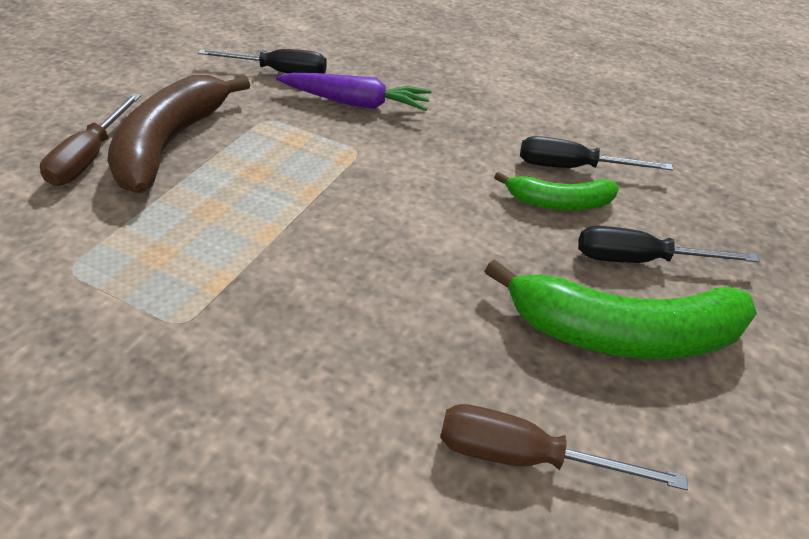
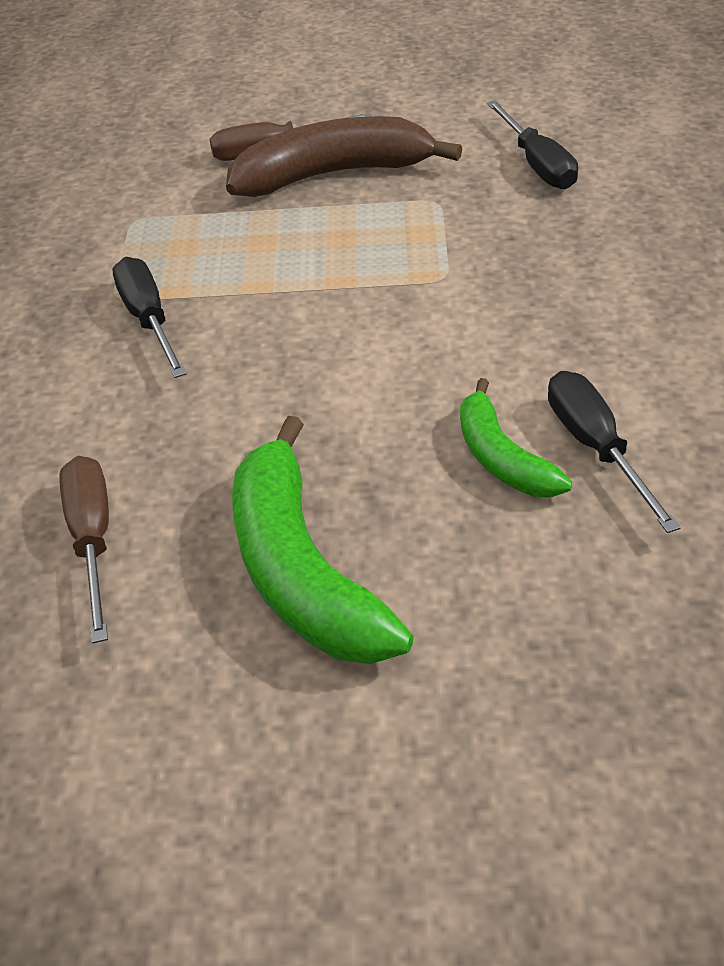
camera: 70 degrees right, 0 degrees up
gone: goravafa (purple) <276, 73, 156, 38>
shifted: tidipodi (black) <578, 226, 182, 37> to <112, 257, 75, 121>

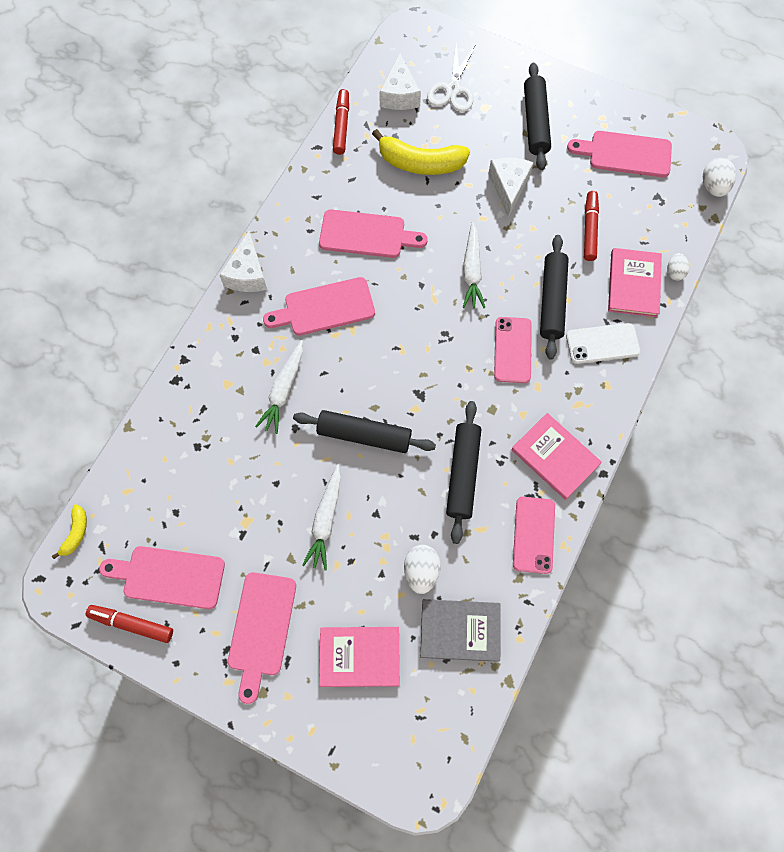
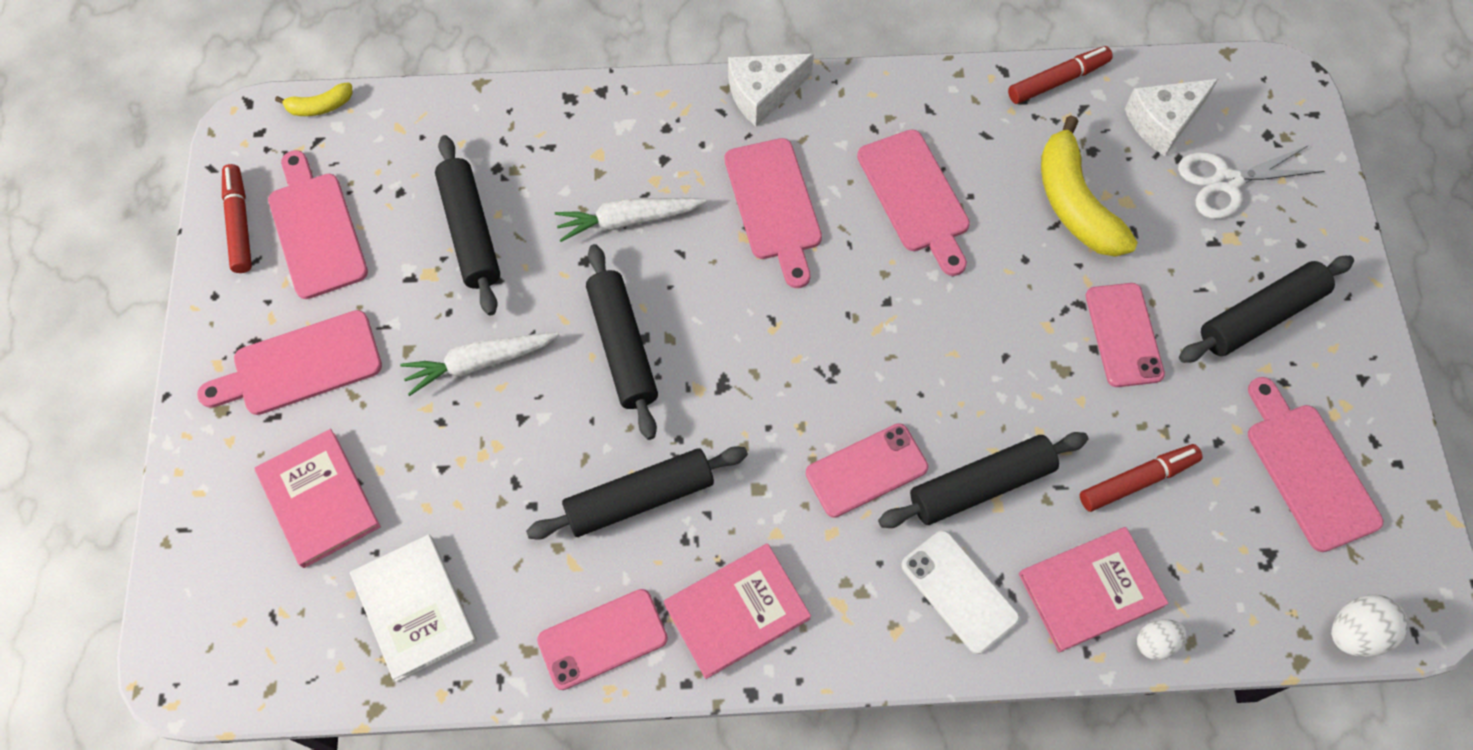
camera: 60 degrees right, 5 degrees down
gone: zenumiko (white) <404, 545, 37, 49>; goravafa (white) <463, 222, 22, 86>
new: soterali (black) <435, 135, 65, 180>
swapped: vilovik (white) <488, 158, 46, 60> to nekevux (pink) <1086, 283, 79, 104>
repainted: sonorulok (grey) <420, 599, 81, 63> to sonorulok (white) <350, 534, 127, 148>
rotated: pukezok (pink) <263, 277, 112, 59> = <724, 138, 98, 150> 150 degrees counterclockwise; sonorulok (pink) <511, 413, 91, 87> = <664, 544, 147, 135> 45 degrees clockwise

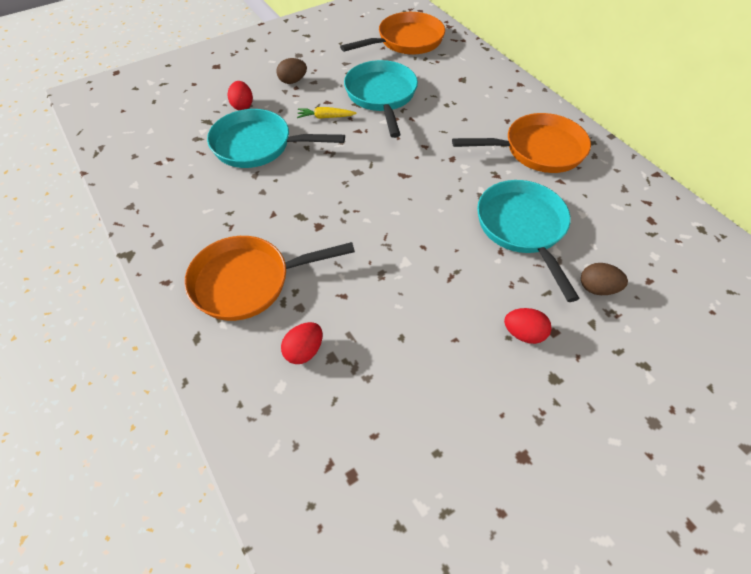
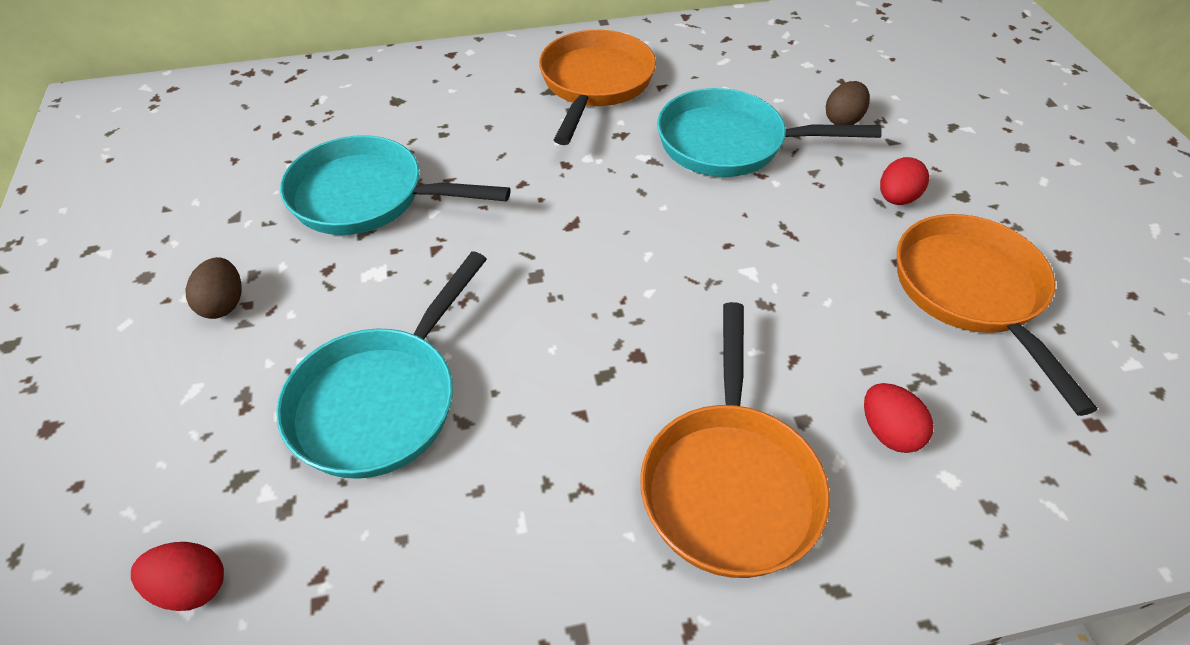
camera: 70 degrees left, 5 degrees down
gone: goravafa (yellow) <297, 107, 60, 12>
shifted: zenumiko (red) <228, 81, 25, 29> to <131, 542, 93, 69>; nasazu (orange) <340, 12, 105, 43> to <897, 214, 200, 202>

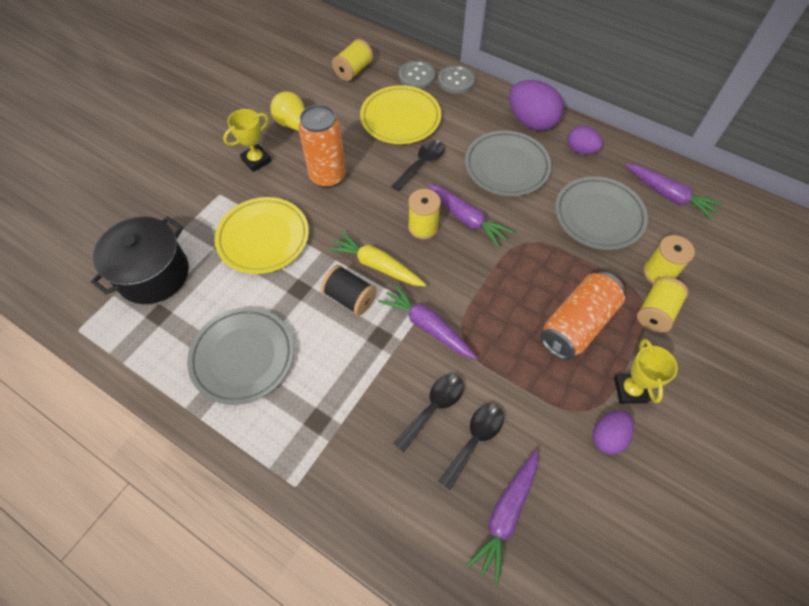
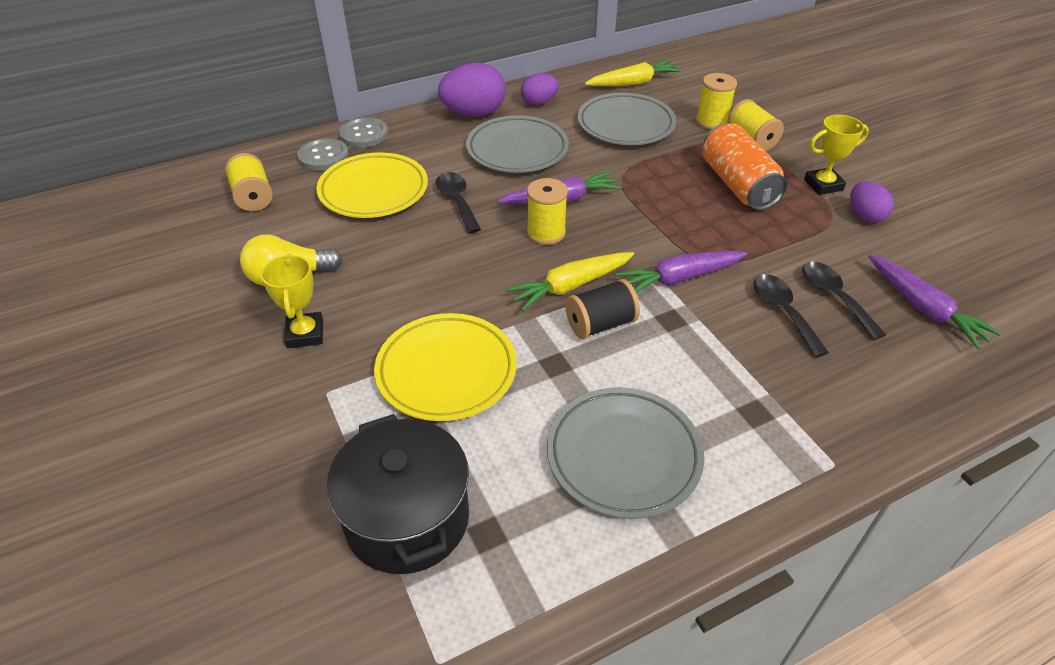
camera: 60 degrees left, 15 degrees down
gone: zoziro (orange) <298, 104, 48, 84>
repainted: goravafa (purple) <625, 164, 98, 56> to goravafa (yellow) <585, 60, 97, 26>
rotated: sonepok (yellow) <614, 339, 64, 65> = <804, 115, 65, 80> 45 degrees counterclockwise

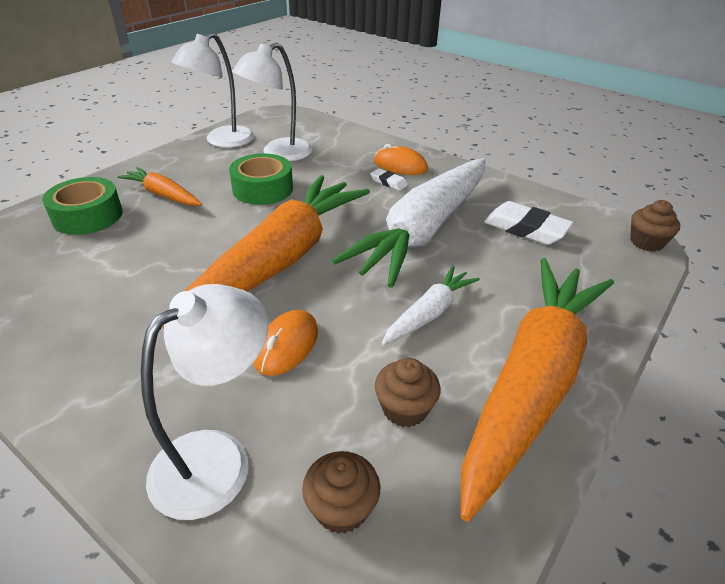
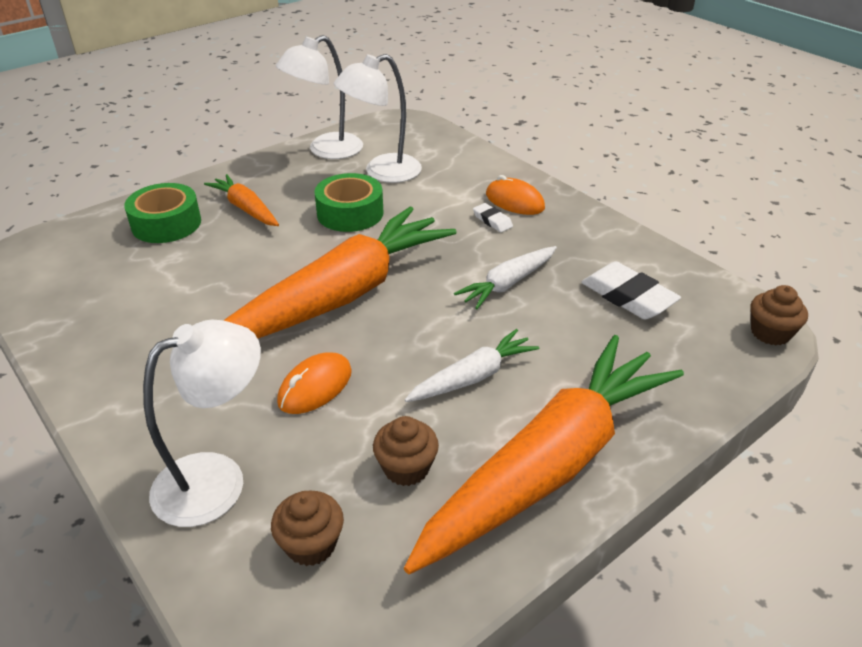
camera: 15 degrees right, 0 degrees up
scaled: goravafa (white) <332, 158, 153, 130> = <454, 246, 103, 63> x0.46

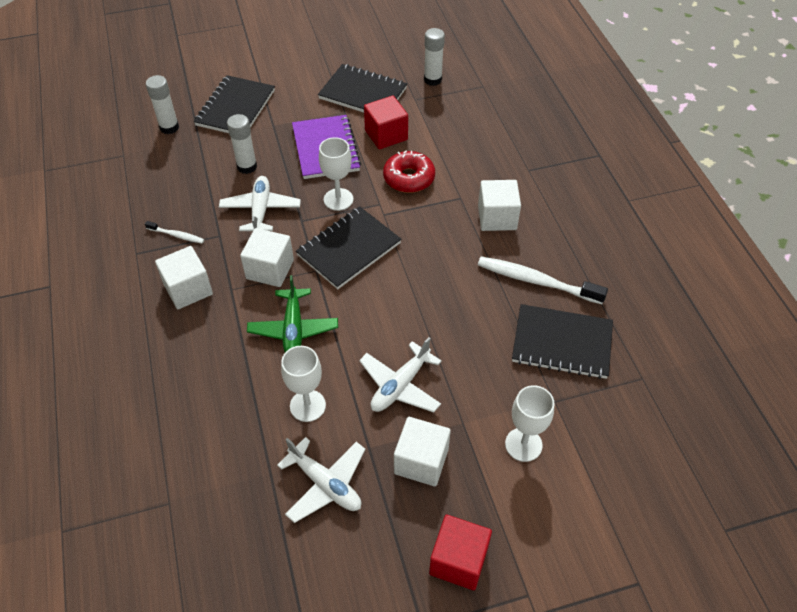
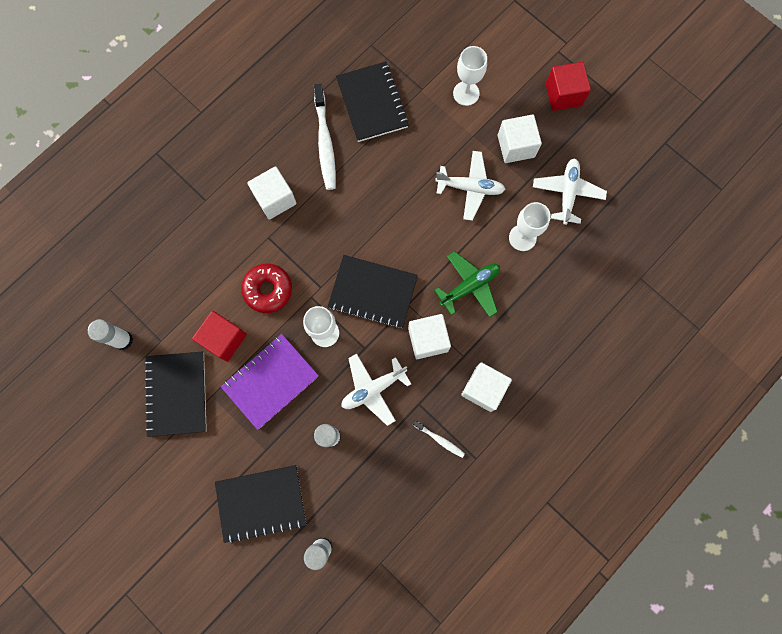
camera: 120 degrees left, 25 degrees up
rotated: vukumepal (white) <145, 221, 59, 22> = <413, 420, 52, 38> 135 degrees clockwise

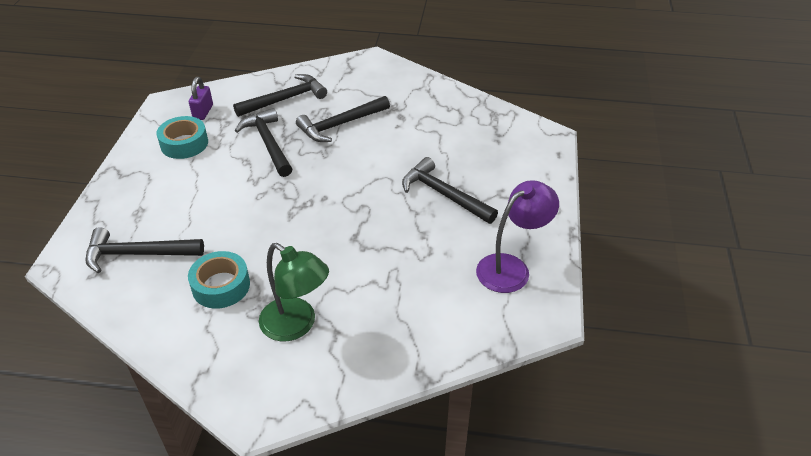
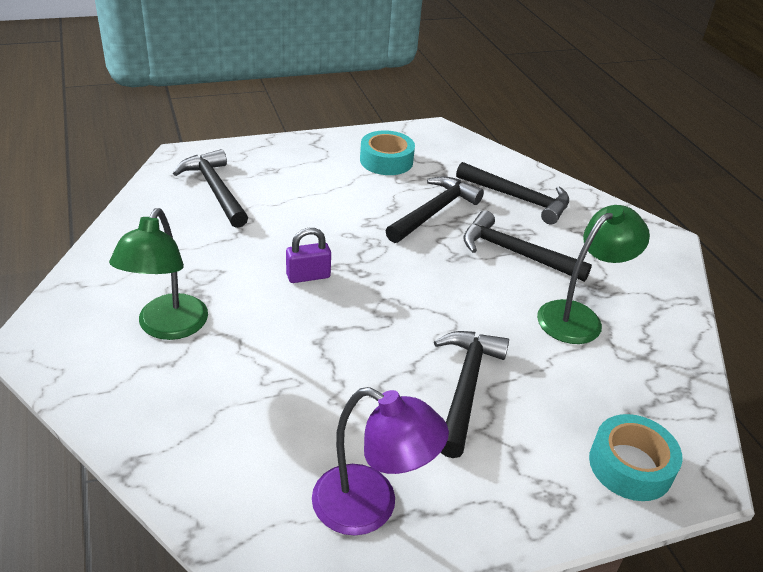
camera: 60 degrees right, 5 degrees down
new: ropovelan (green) <537, 205, 113, 139>
shifted: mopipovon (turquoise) <188, 251, 62, 58> to <589, 414, 93, 87>; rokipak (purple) <189, 77, 24, 43> to <286, 228, 45, 55>

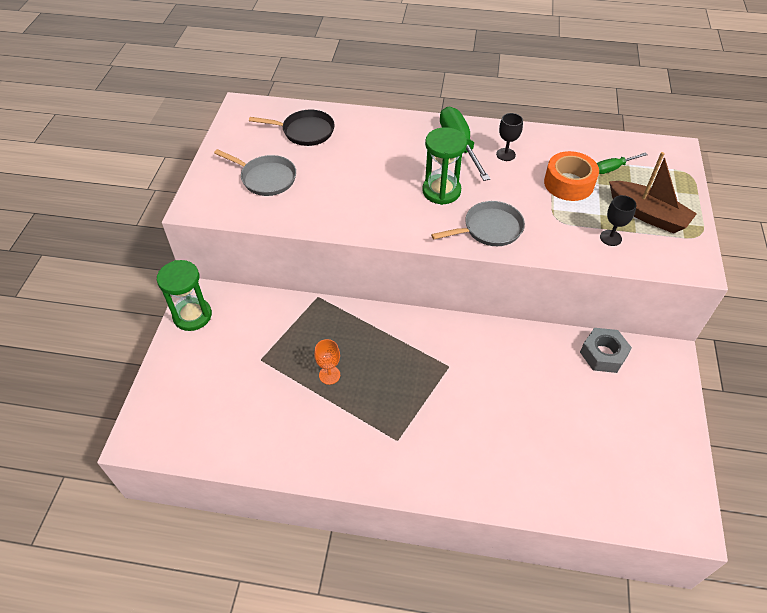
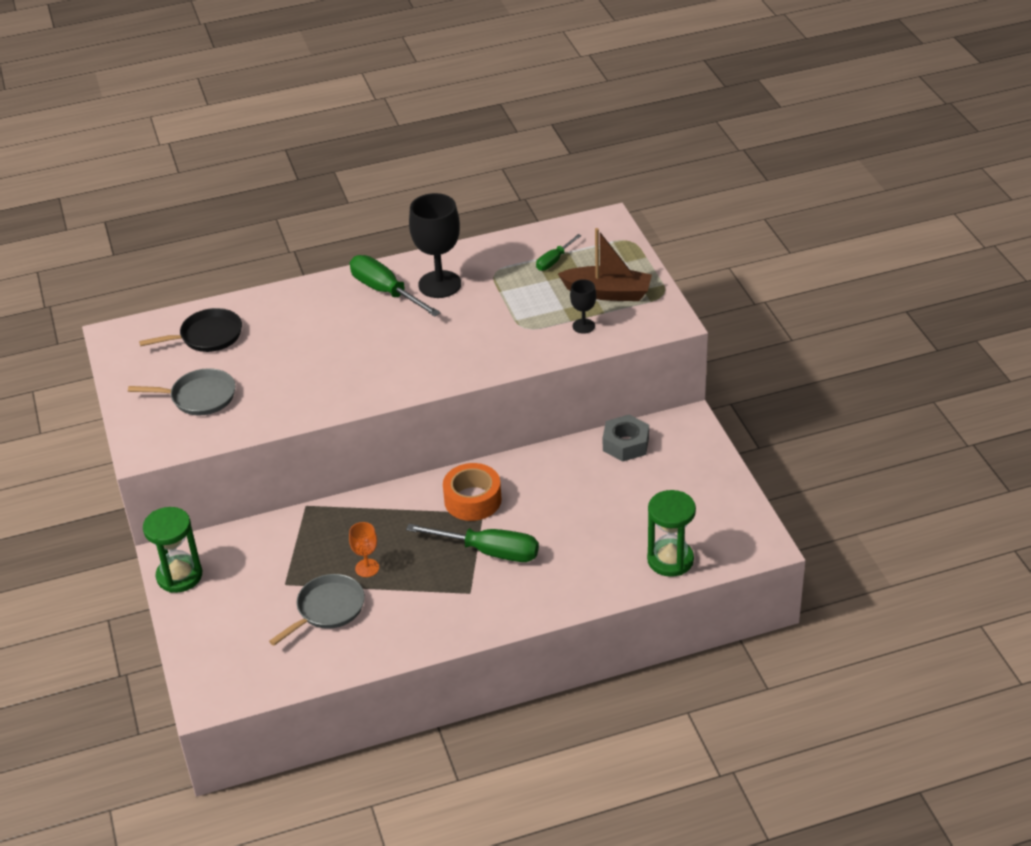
camera: 25 degrees left, 10 degrees down
new: tidipodi (green) <406, 524, 133, 38>
shifted: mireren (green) <422, 127, 45, 78> to <647, 490, 49, 87>; nasazu (grey) <431, 201, 94, 45> to <269, 574, 96, 72>; mopipovon (orange) <544, 151, 55, 50> to <443, 463, 59, 58>
scaled: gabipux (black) <496, 113, 27, 48> = <409, 193, 52, 105> x1.97

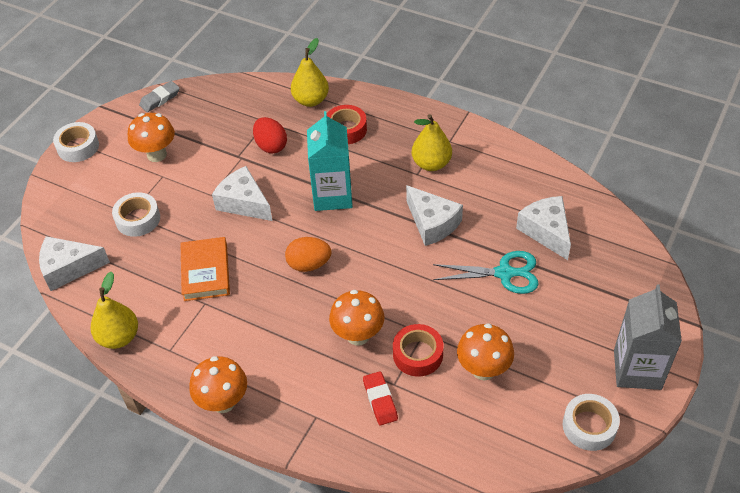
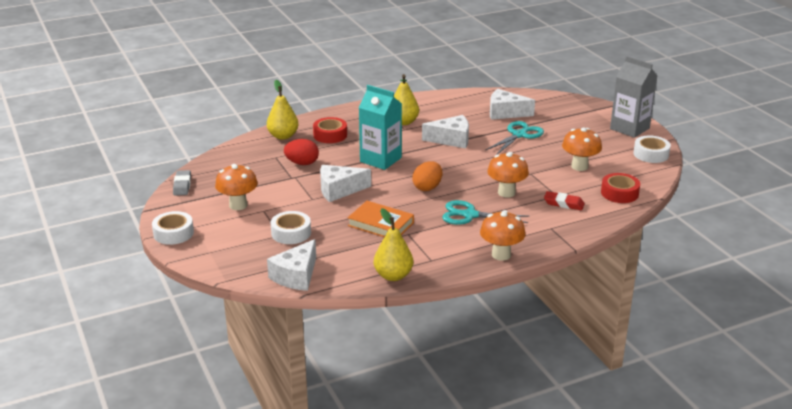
camera: 55 degrees left, 20 degrees down
new: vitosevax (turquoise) <442, 200, 87, 25>
shifted: mopipovon (red) <393, 324, 51, 53> to <601, 173, 39, 30>

